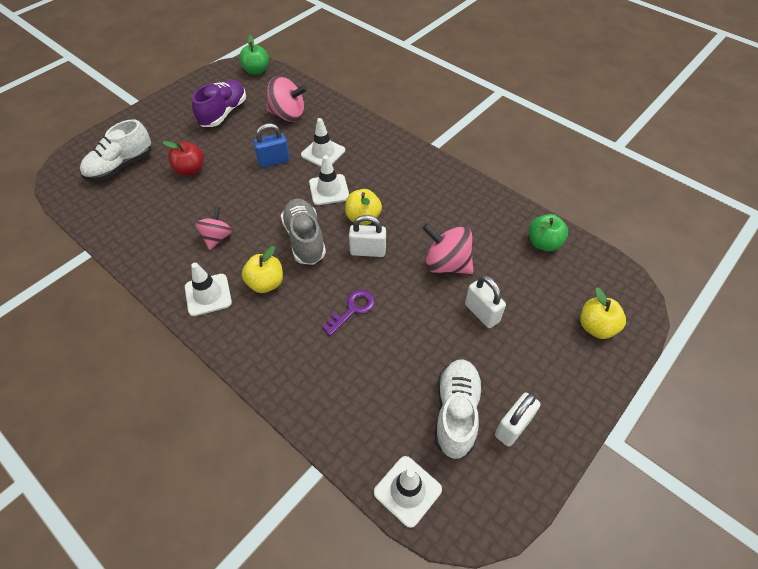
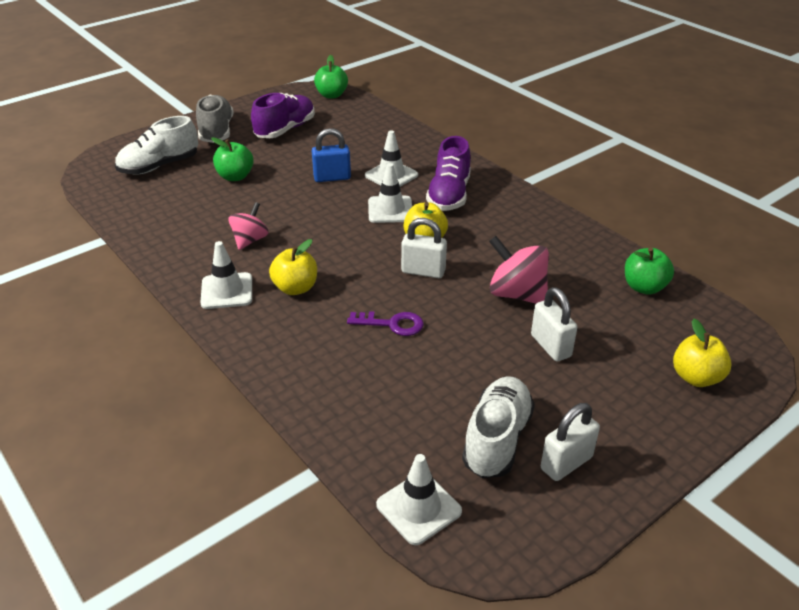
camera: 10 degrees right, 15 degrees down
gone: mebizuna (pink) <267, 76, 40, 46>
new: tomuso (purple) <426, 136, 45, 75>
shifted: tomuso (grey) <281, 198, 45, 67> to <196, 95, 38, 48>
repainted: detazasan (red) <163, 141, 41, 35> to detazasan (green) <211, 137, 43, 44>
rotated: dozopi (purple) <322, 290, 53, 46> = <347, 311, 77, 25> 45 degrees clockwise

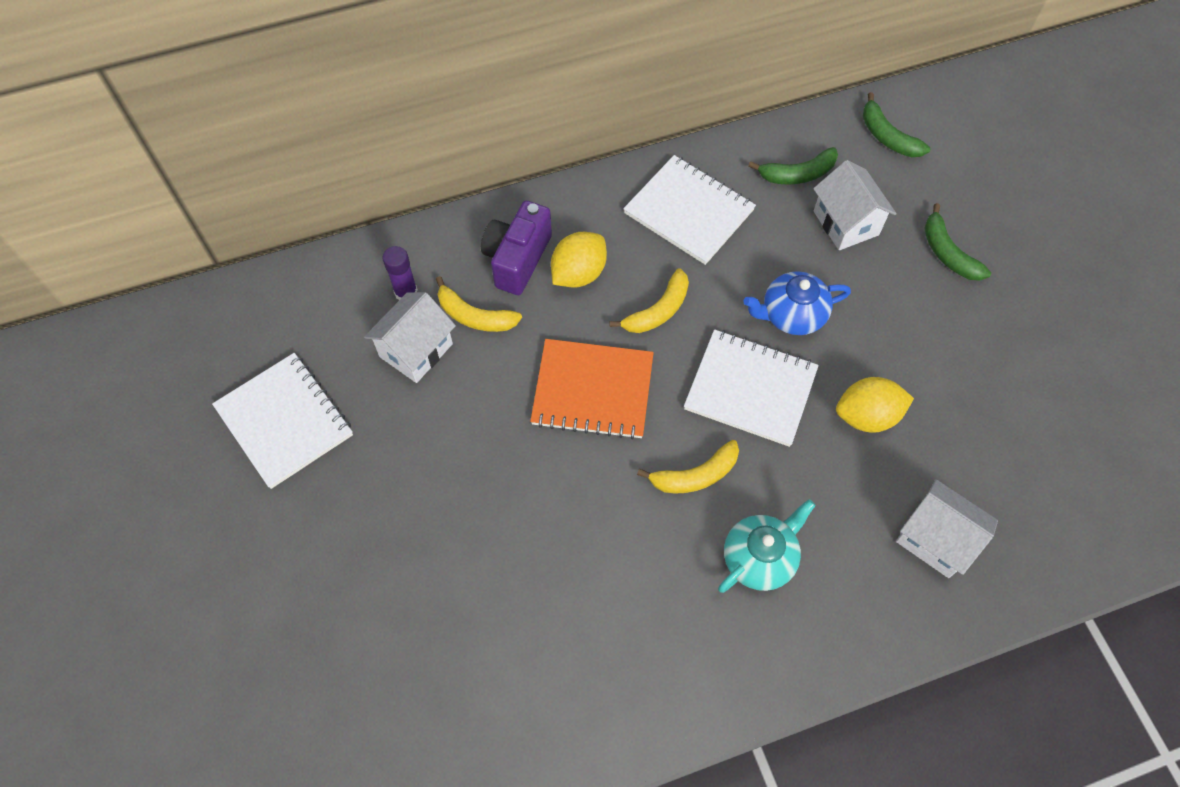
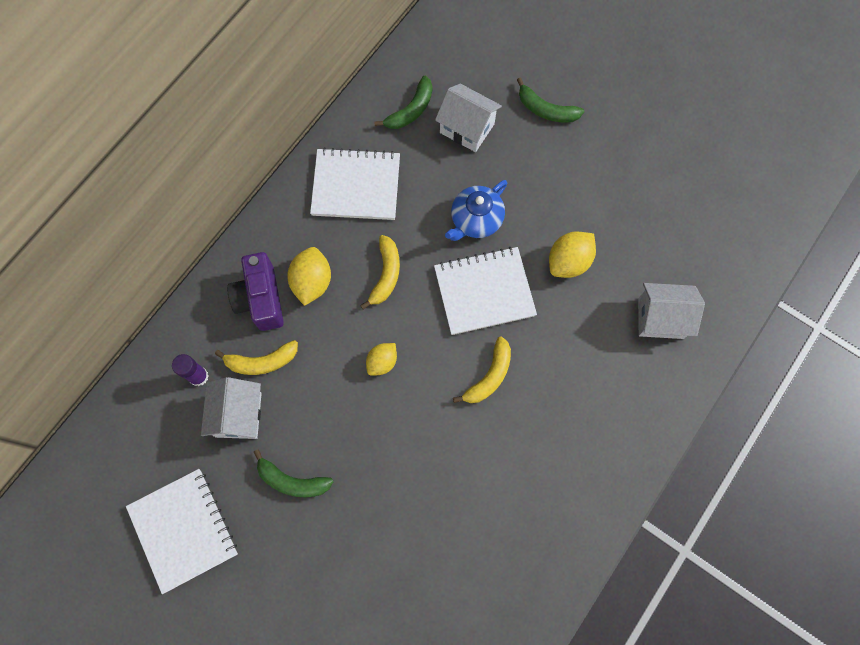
camera: 35 degrees left, 10 degrees up
gone: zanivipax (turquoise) <718, 499, 98, 94>
shifted: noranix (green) <863, 92, 67, 65> to <254, 449, 80, 48>
swapped: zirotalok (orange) <530, 339, 124, 101> to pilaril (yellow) <366, 343, 31, 33>
rotated: zirotalok (white) <212, 353, 141, 136> = <126, 469, 112, 125> 45 degrees clockwise

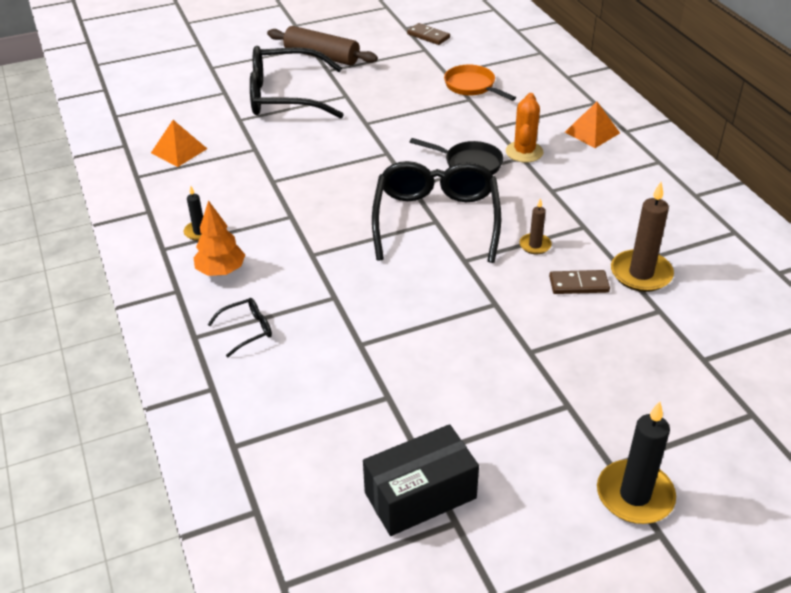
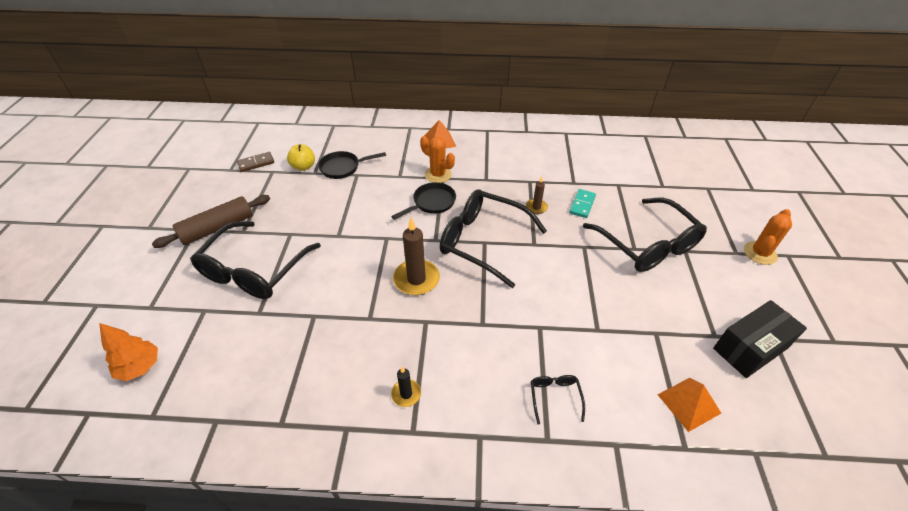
camera: 65 degrees left, 5 degrees up
new: detazasan (yellow) <287, 144, 28, 27>; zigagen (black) <583, 198, 124, 74>
shifted: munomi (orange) <151, 120, 56, 47> to <658, 378, 63, 54>; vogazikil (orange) <193, 200, 52, 76> to <99, 323, 59, 58>; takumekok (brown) <611, 182, 63, 110> to <393, 217, 47, 78>
swapped: takumekok (black) <597, 401, 79, 123> to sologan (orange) <744, 209, 48, 56>
repainted: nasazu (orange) <444, 65, 72, 36> to nasazu (black) <318, 151, 68, 28>; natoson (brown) <549, 270, 61, 24> to natoson (turquoise) <569, 189, 27, 29>
rotated: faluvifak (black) <363, 424, 116, 112> = <713, 300, 94, 78> 60 degrees clockwise

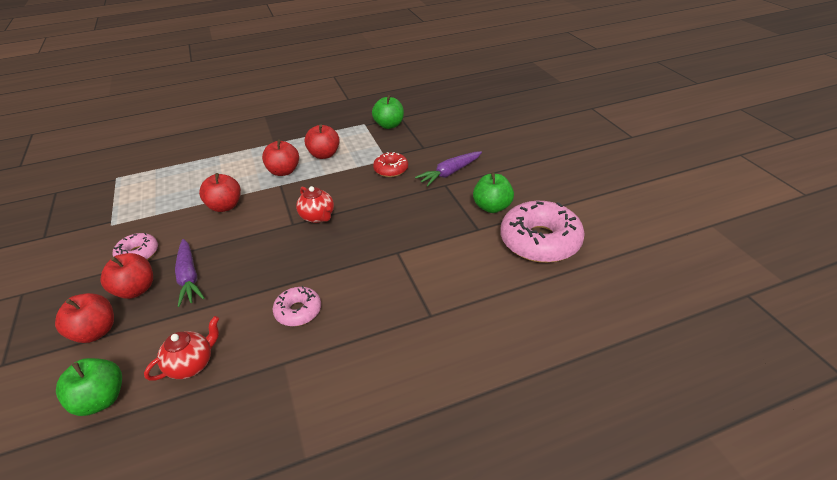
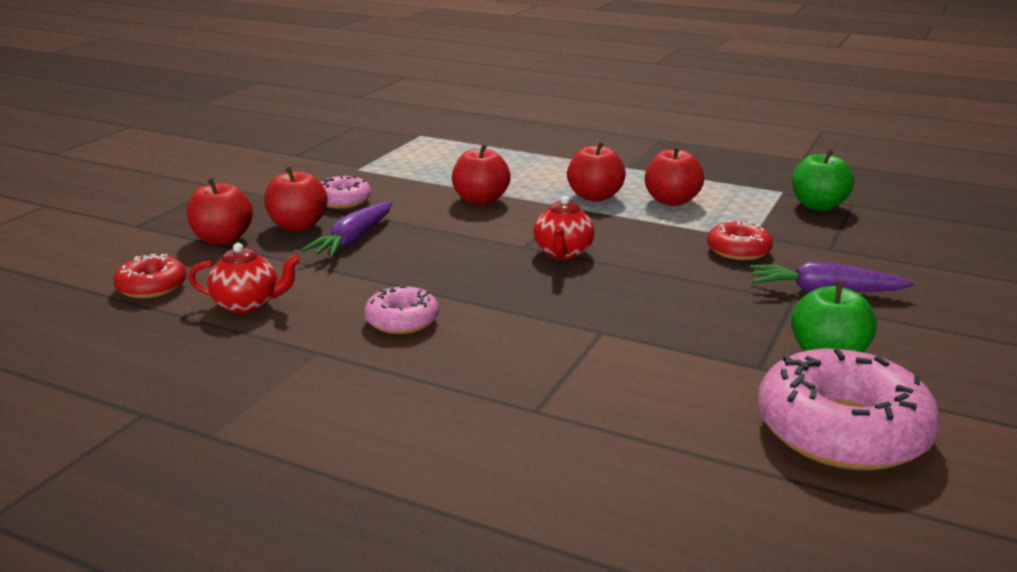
camera: 45 degrees right, 15 degrees down
swapped: detazasan (green) <56, 358, 66, 58> to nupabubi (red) <113, 254, 74, 45>

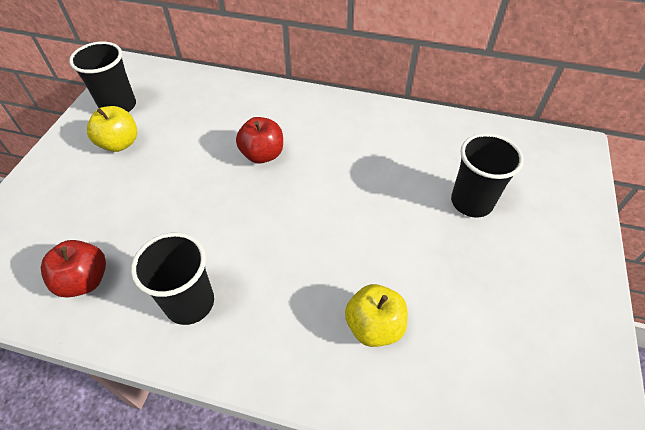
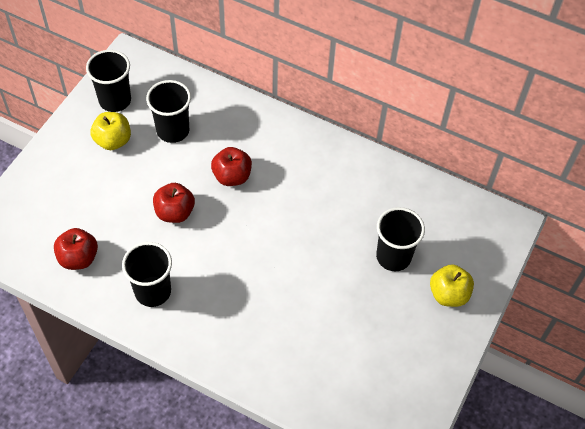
camera: 10 degrees right, 5 degrees up
new: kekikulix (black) <146, 80, 45, 63>; detazasan (red) <153, 183, 42, 40>
shifted: detazasan (yellow) <345, 284, 62, 63> to <430, 264, 44, 43>

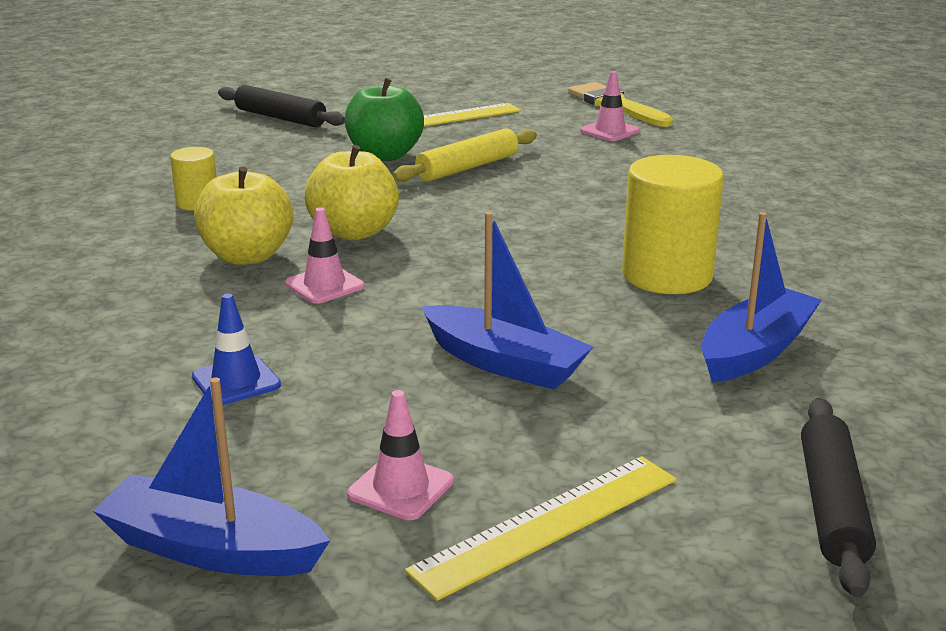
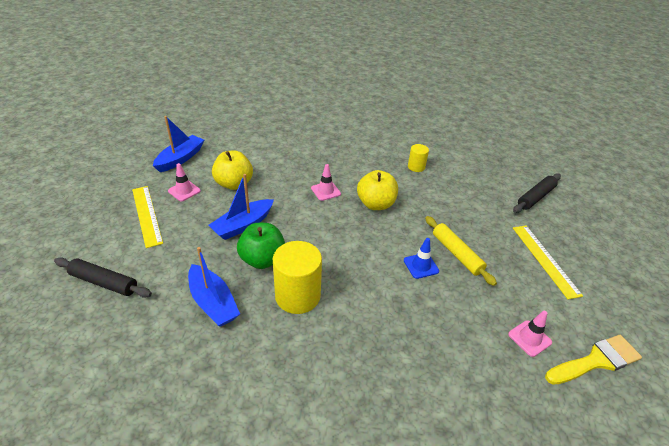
camera: 100 degrees right, 15 degrees up
shifted: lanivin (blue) <192, 293, 89, 112> to <404, 238, 35, 41>; detazasan (yellow) <194, 166, 99, 99> to <212, 150, 41, 40>; detazasan (green) <345, 78, 79, 83> to <237, 223, 48, 46>

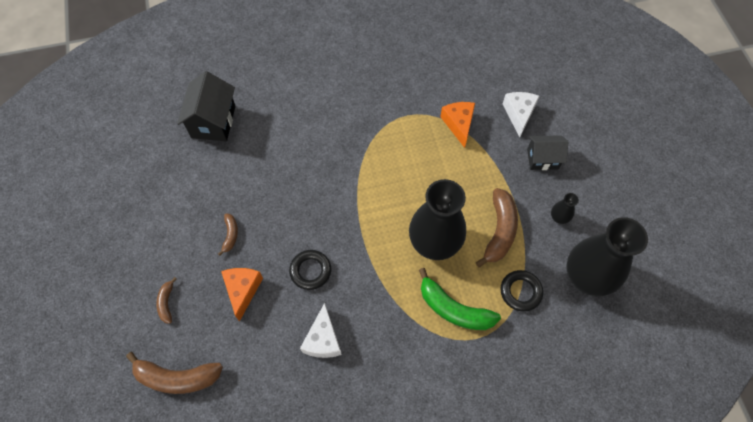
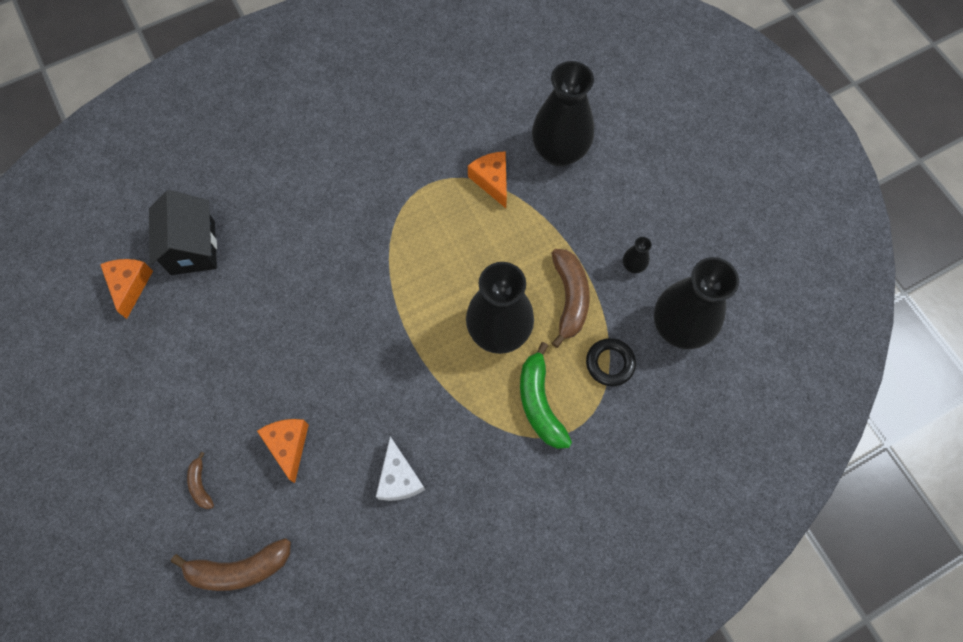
camera: 15 degrees left, 5 degrees up
gone: noranix (brown) <218, 213, 20, 43>; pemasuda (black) <289, 250, 42, 40>; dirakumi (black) <527, 135, 41, 35>
new: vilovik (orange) <100, 259, 53, 60>
swapped: vilovik (white) <503, 92, 36, 45> to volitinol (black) <532, 61, 62, 106>
rotated: noranix (green) <419, 268, 82, 62> = <520, 342, 52, 107> 60 degrees clockwise

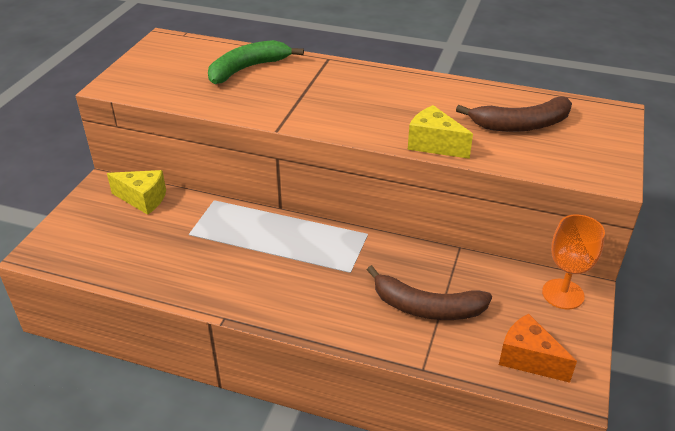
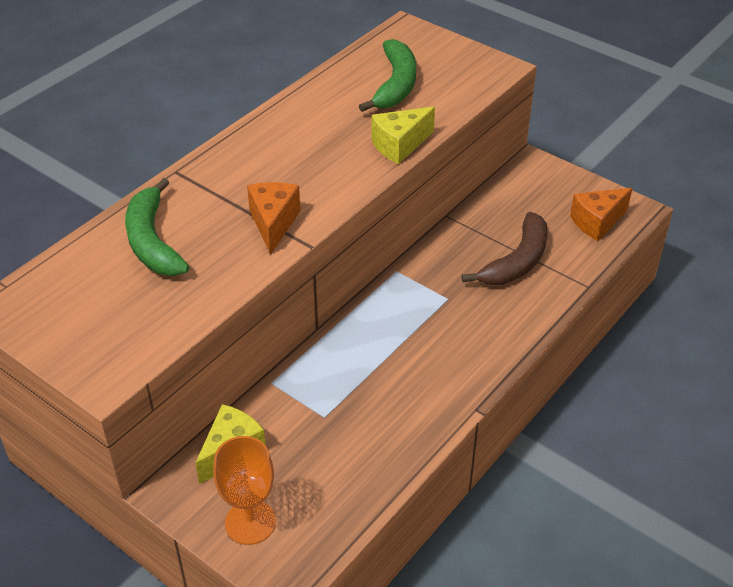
camera: 70 degrees left, 5 degrees up
new: vilovik (orange) <247, 182, 53, 72>
shifted: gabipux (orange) <542, 214, 63, 95> to <213, 436, 63, 109>
repainted: noranix (brown) <456, 97, 116, 35> to noranix (green) <359, 39, 57, 73>

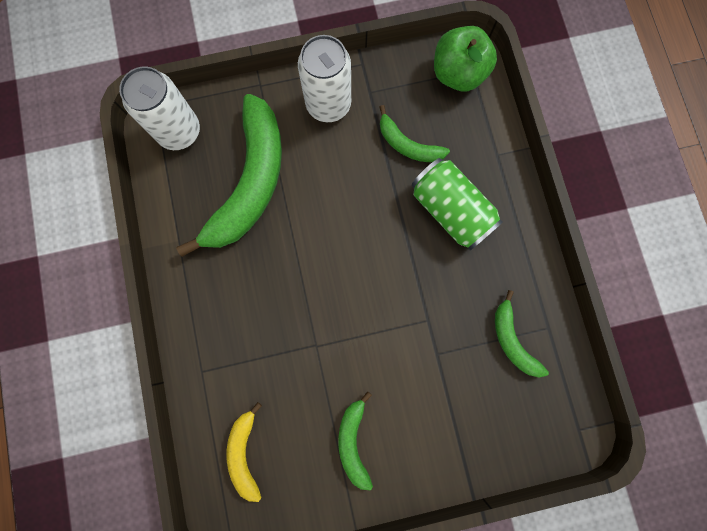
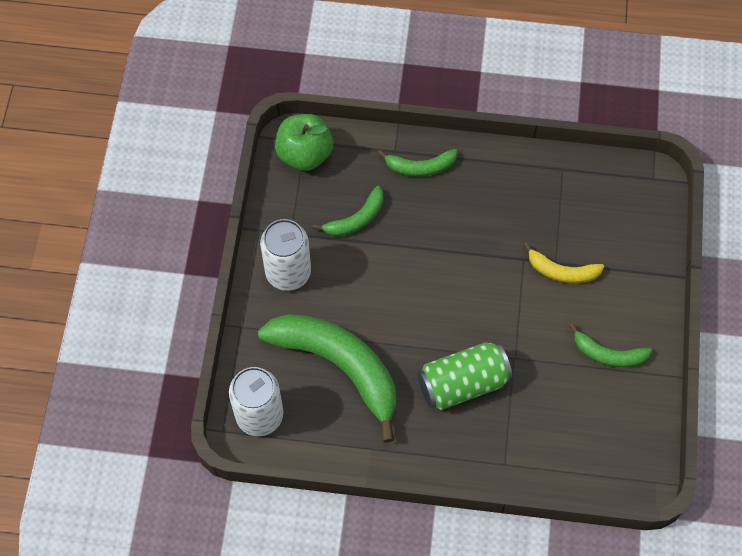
camera: 70 degrees left, 15 degrees down
shifted: noranix (yellow) <227, 402, 35, 100> to <523, 242, 81, 41>; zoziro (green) <412, 158, 91, 92> to <418, 342, 94, 68>; noranix (green) <495, 290, 54, 88> to <377, 149, 80, 28>

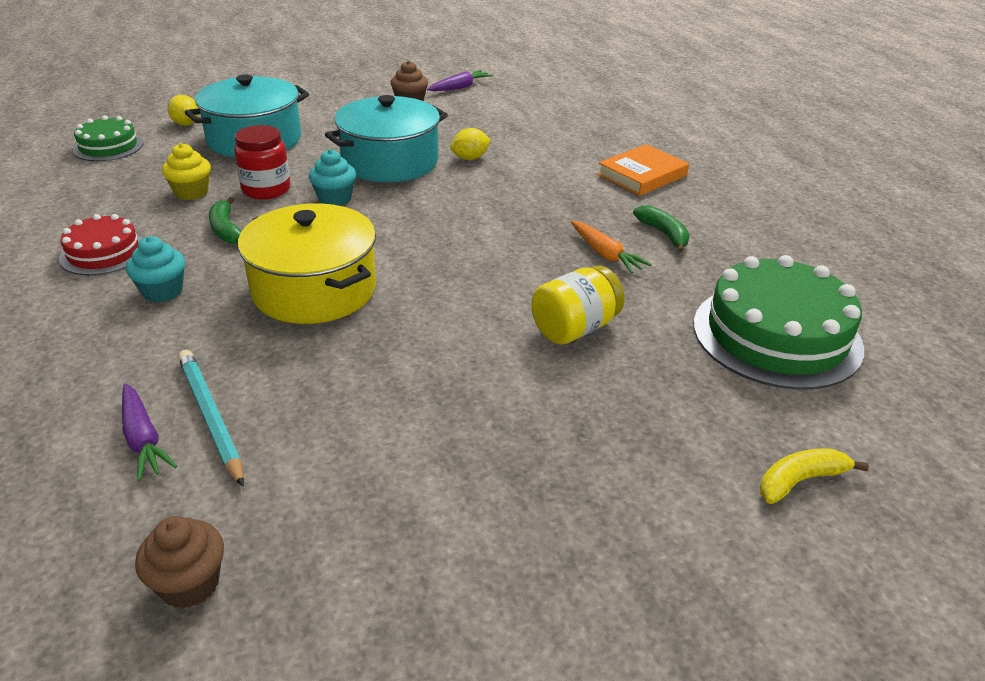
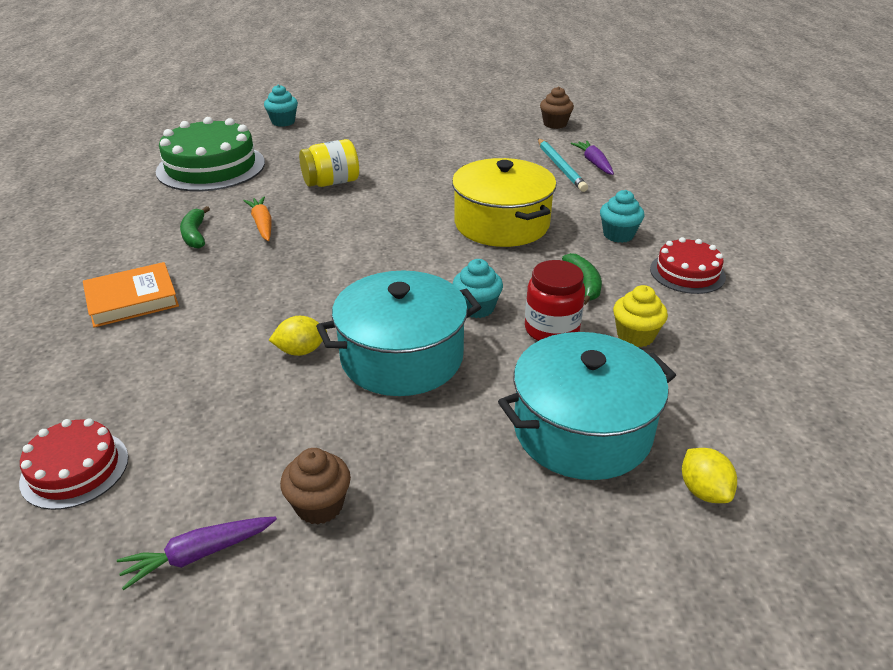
camera: 165 degrees left, 0 degrees up
gone: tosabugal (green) <73, 116, 70, 45>
new: tosabugal (red) <19, 418, 109, 92>
swapped: noranix (yellow) <760, 449, 109, 55> to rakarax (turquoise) <264, 84, 34, 43>

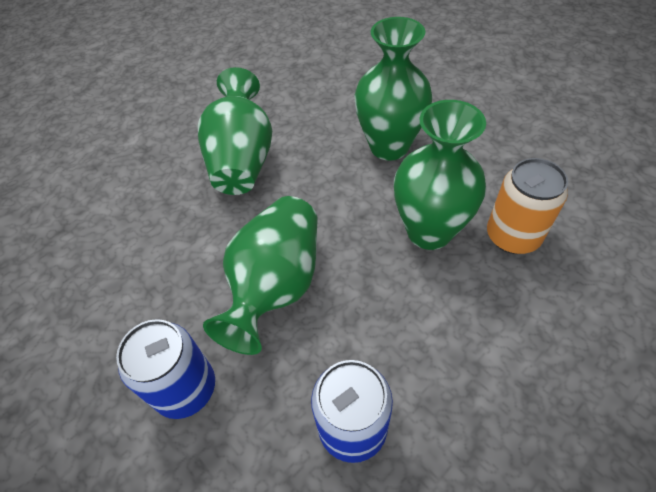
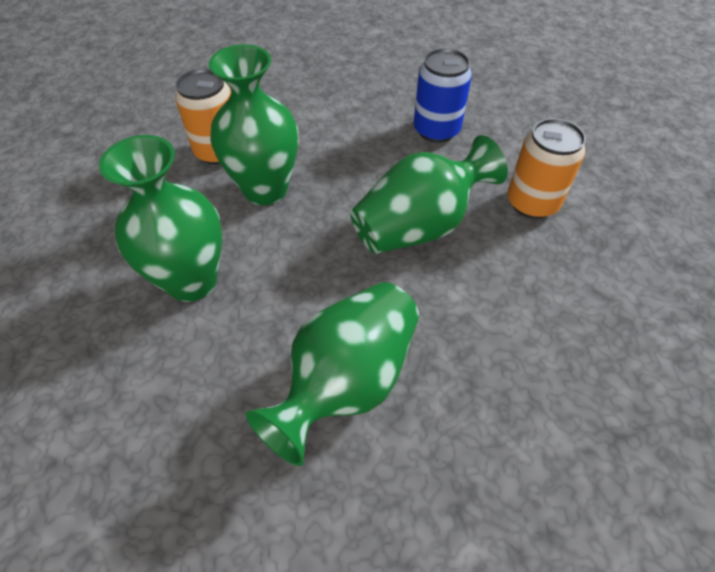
camera: 145 degrees left, 0 degrees up
repainted: zoziro (blue) <116, 319, 99, 100> to zoziro (orange) <507, 118, 79, 101>

